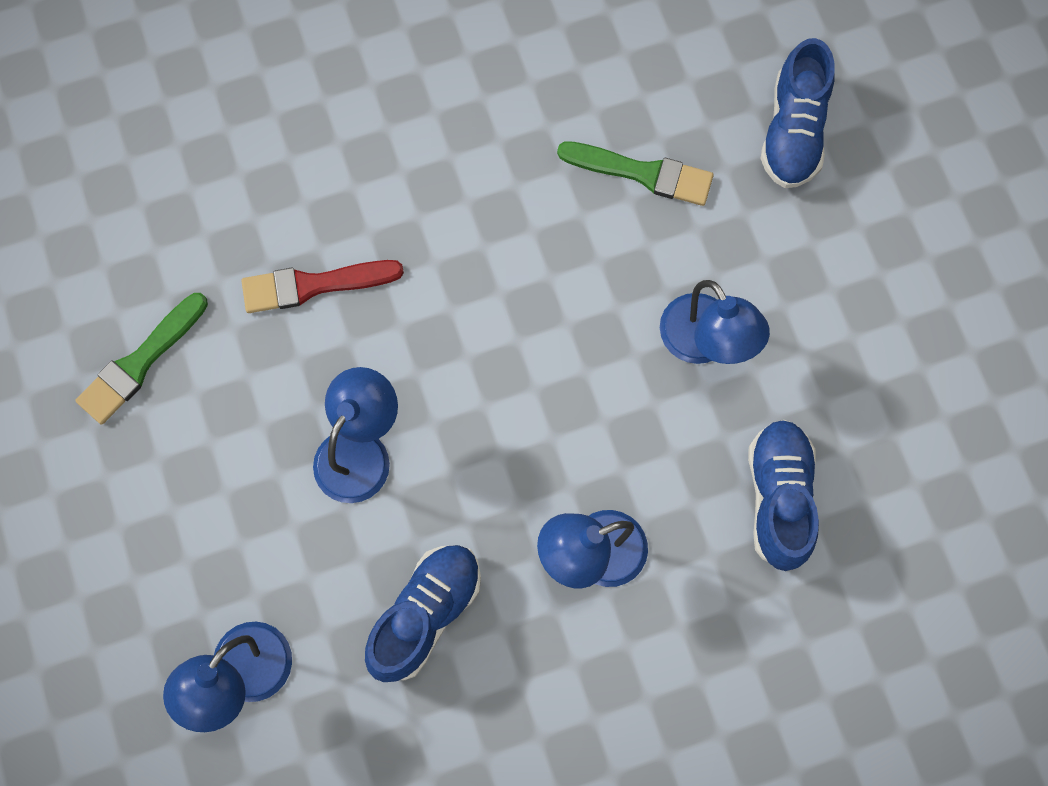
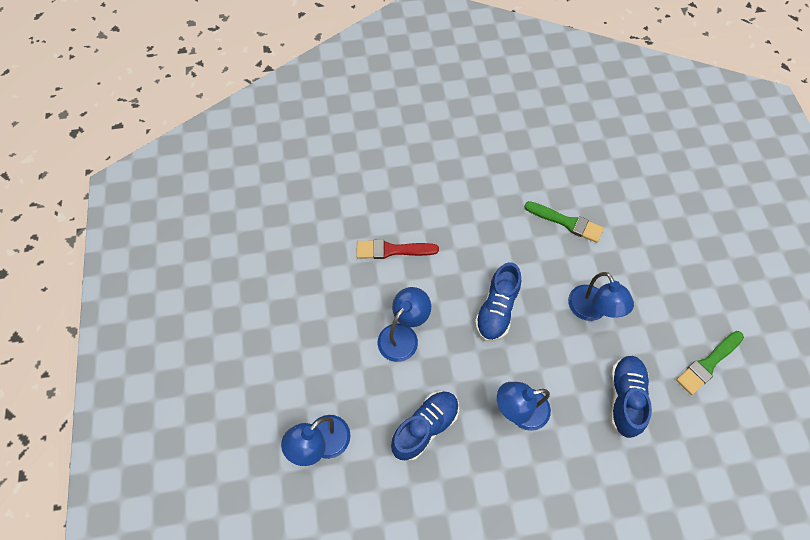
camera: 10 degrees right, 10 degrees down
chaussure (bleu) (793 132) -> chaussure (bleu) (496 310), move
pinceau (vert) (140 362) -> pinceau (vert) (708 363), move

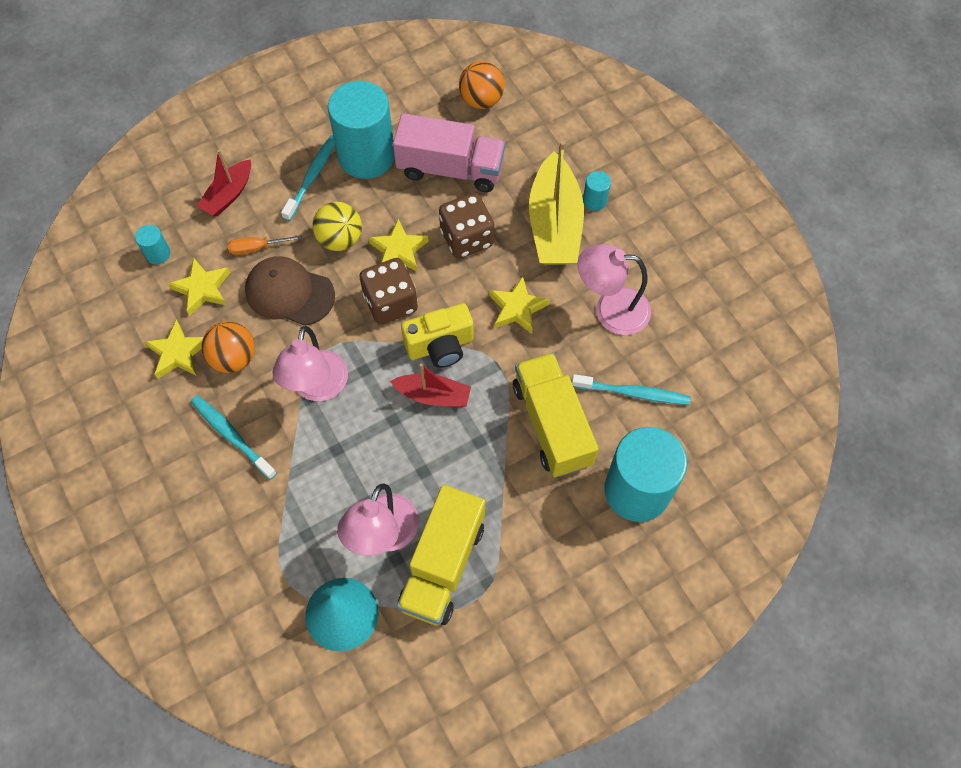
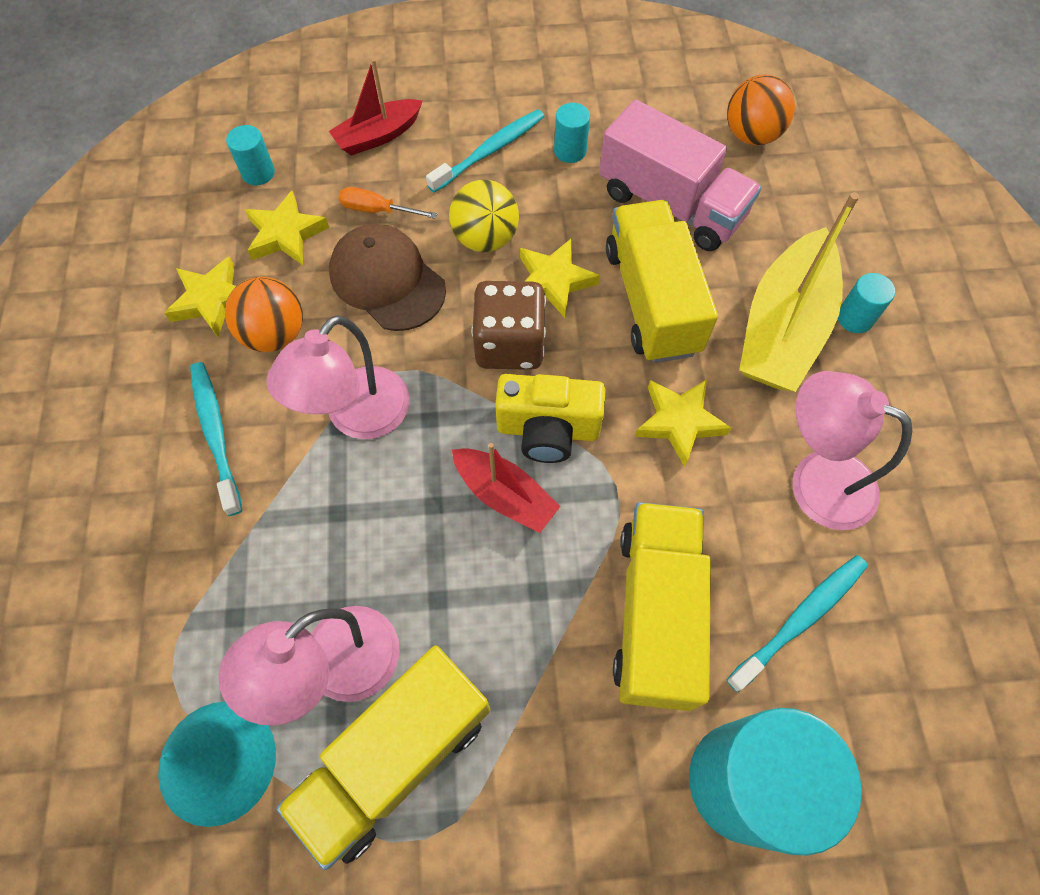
camera: 25 degrees right, 0 degrees up
cylindre (turquoise) (366 156) -> cylindre (turquoise) (570 151), x0.42
dé (marron) (467 238) -> camion (jaune) (652 300)
brosse à dents (turquoise) (632 393) -> brosse à dents (turquoise) (799 620), 75 degrees counterclockwise

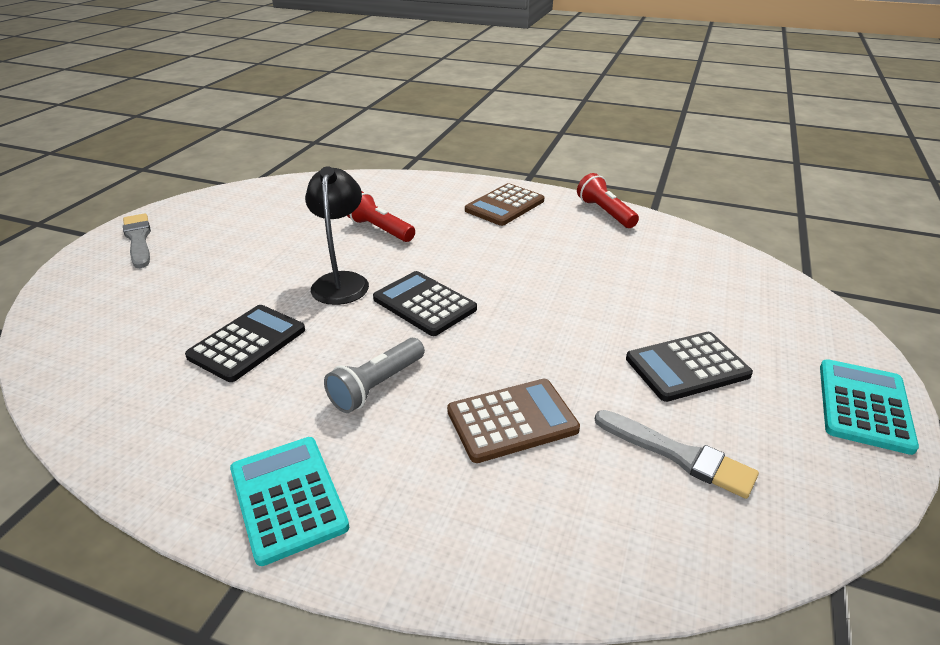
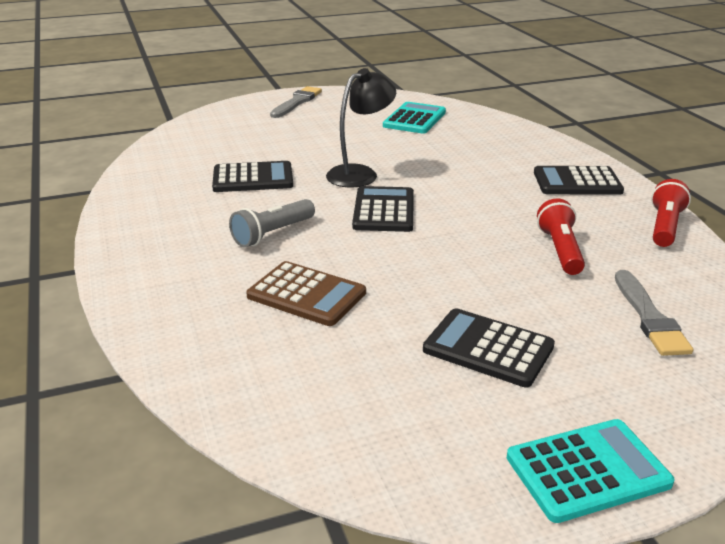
camera: 50 degrees right, 5 degrees down
calculatrice (marron) (505 206) -> calculatrice (noir) (577 182)
lampe de poche (rouge) (379 230) -> lampe de poche (rouge) (560 250), move
lampe de poche (gris) (377 386) -> lampe de poche (gris) (273 234), 45 degrees counterclockwise
pinceau (gris) (678 455) -> pinceau (gris) (649 317), move
calculatrice (turquoise) (288 498) -> calculatrice (turquoise) (414 119), move

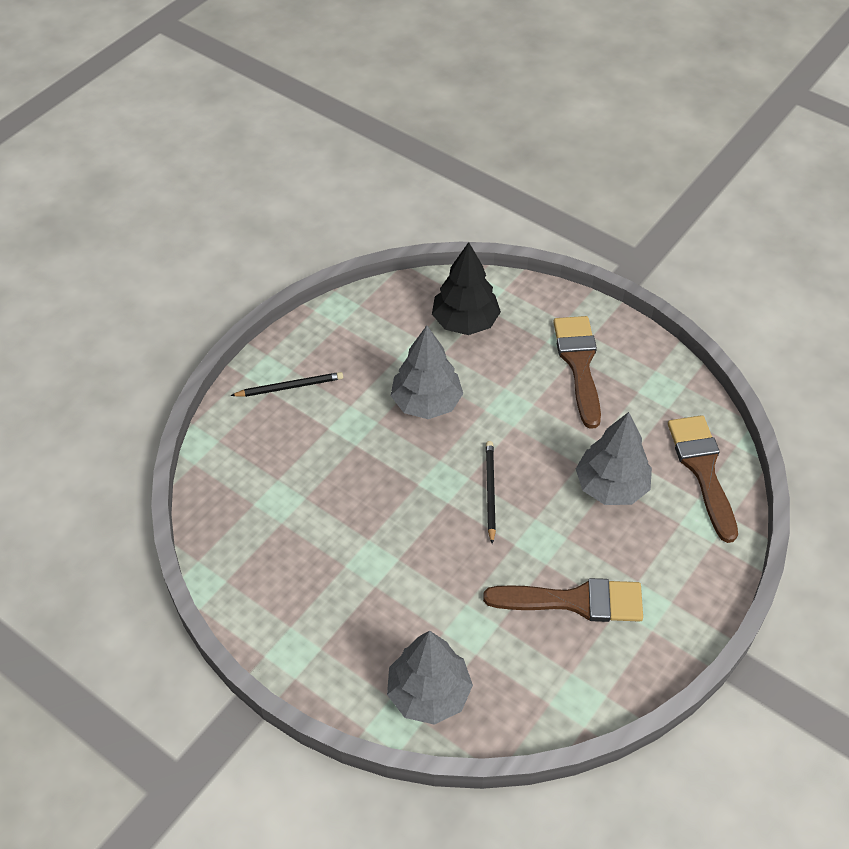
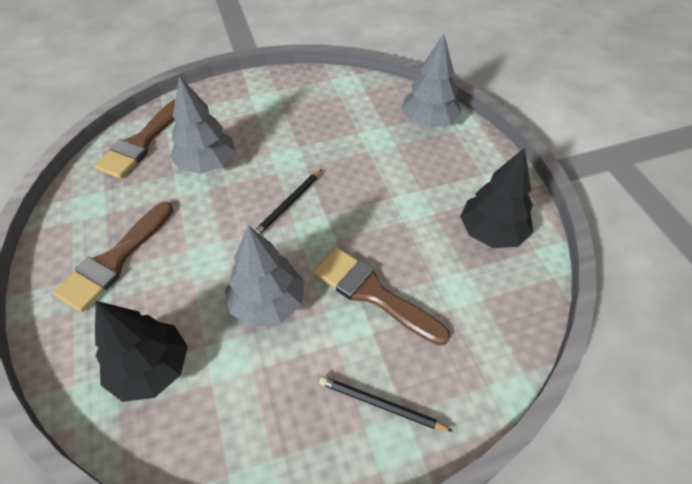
camera: 145 degrees left, 0 degrees up
pinceau (marron) (575 601) -> pinceau (marron) (372 293), move
none -> arbre (noir) (491 232)

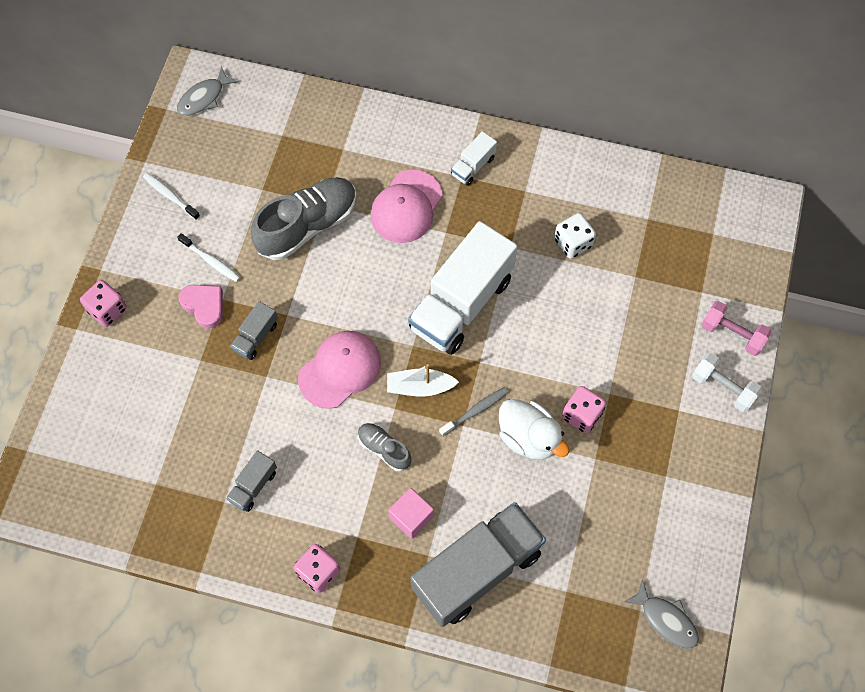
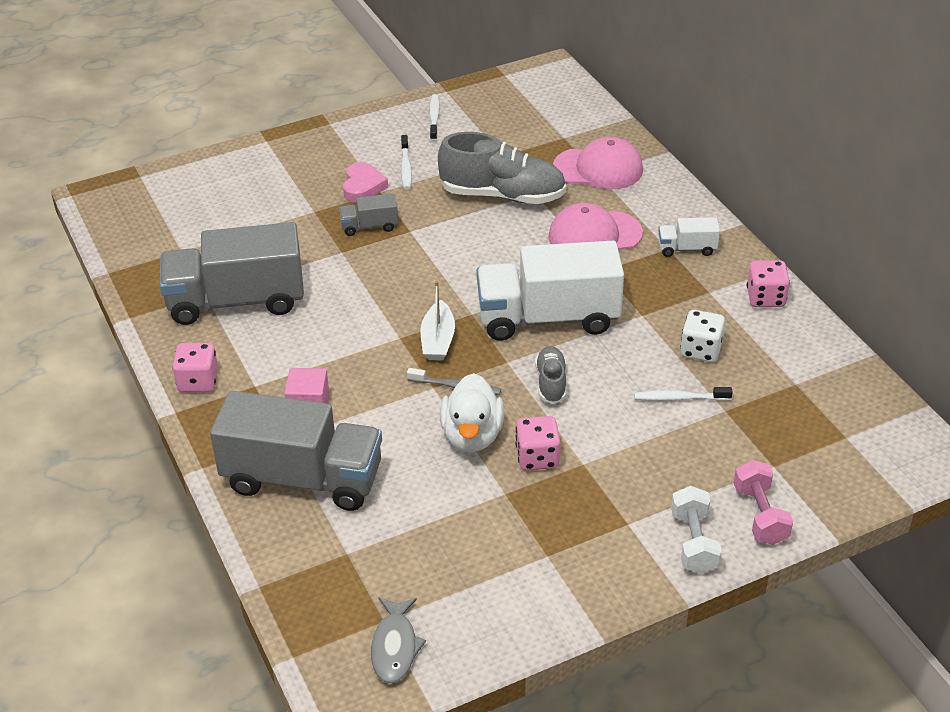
camera: 50 degrees right, 25 degrees down
poisson (gris) (203 98) -> none
dé (rose) (107 310) -> dé (rose) (765 298), move
casquette (rose) (340 370) -> casquette (rose) (598 168), move
bateau (blanc) (420 387) -> bateau (blanc) (438 340), 135 degrees counterclockwise
chaussure (gris) (384 449) -> chaussure (gris) (551 383), move
camion (gris) (253 486) -> camion (gris) (236 301), x2.29
none -> brosse à dents (blanc) (680 398)

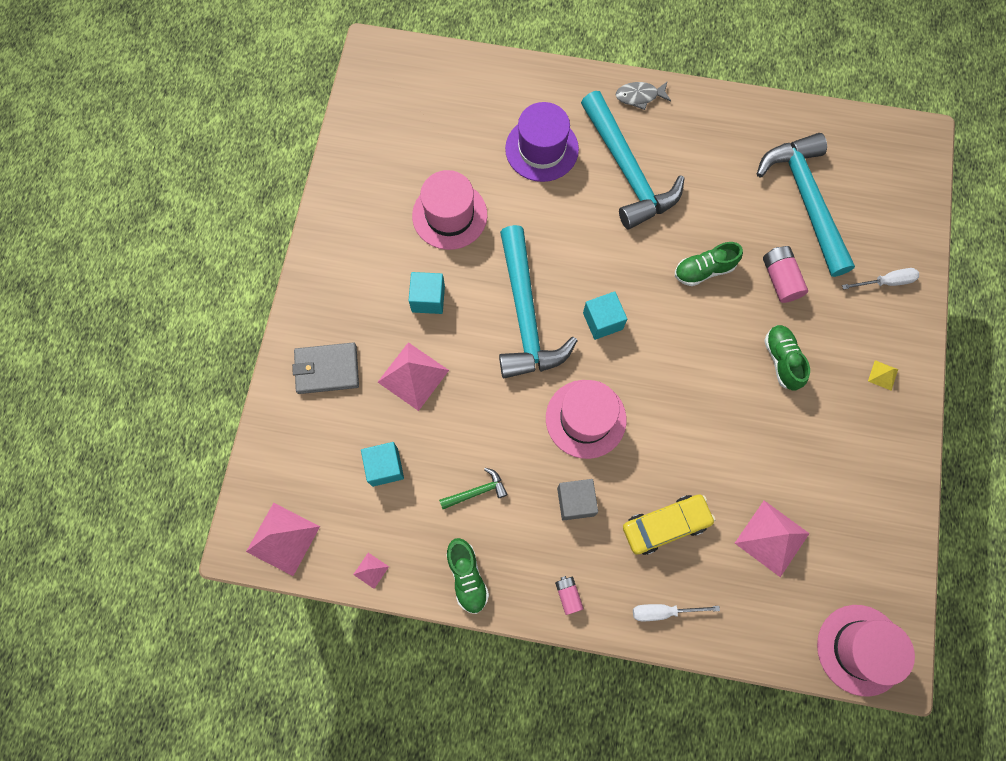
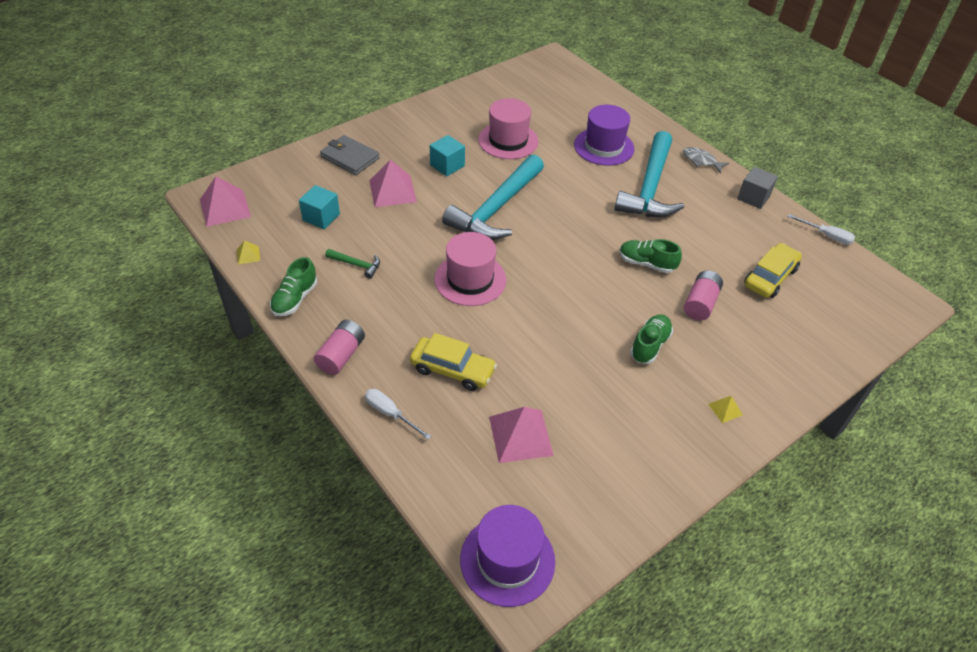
camera: 40 degrees right, 25 degrees down
marteau (turquoise) (806 200) -> voiture (jaune) (770 277)
tournevis (blanc) (886 282) -> tournevis (blanc) (826 236), move
cube (turquoise) (602 321) -> none
cube (gris) (575 502) -> cube (gris) (753 197), move
pyramide (rose) (371 570) -> pyramide (jaune) (248 255)
pile (rose) (568 595) -> pile (rose) (341 355), x1.66
chapeau (rose) (860 649) -> chapeau (violet) (507 560)

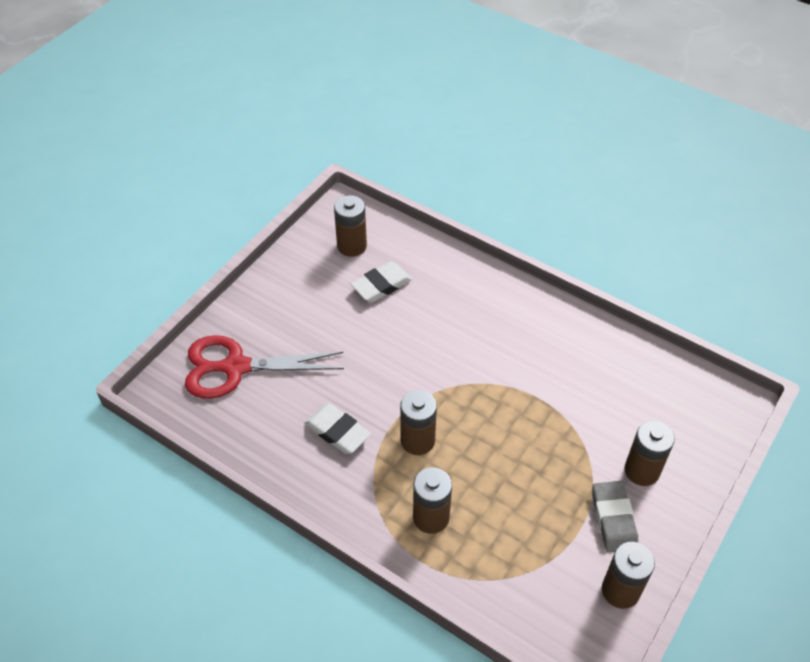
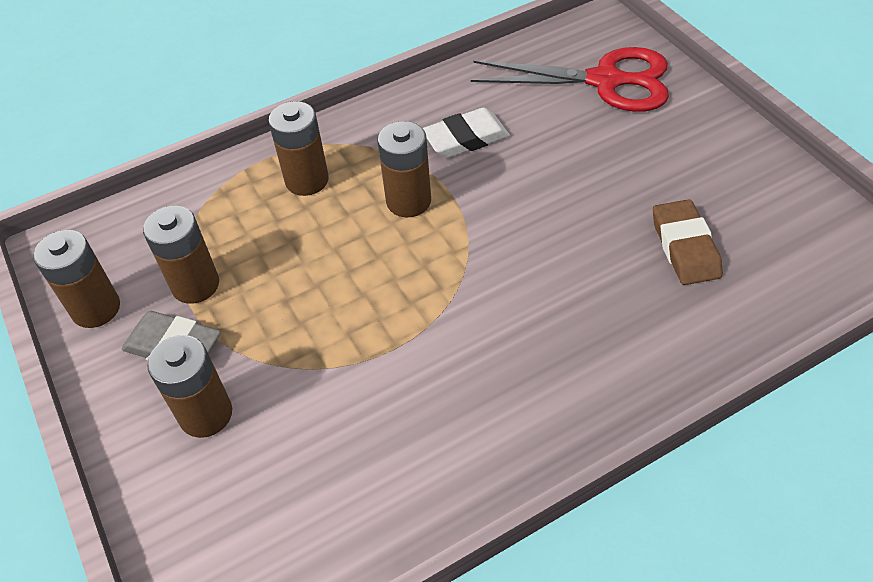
camera: 120 degrees right, 0 degrees up
pile (marron) (352 246) -> pile (marron) (195 285), move
gomme (blanc) (381 285) -> gomme (marron) (685 247)
ciseaux (rouge) (236 367) -> ciseaux (rouge) (605 81), 75 degrees clockwise

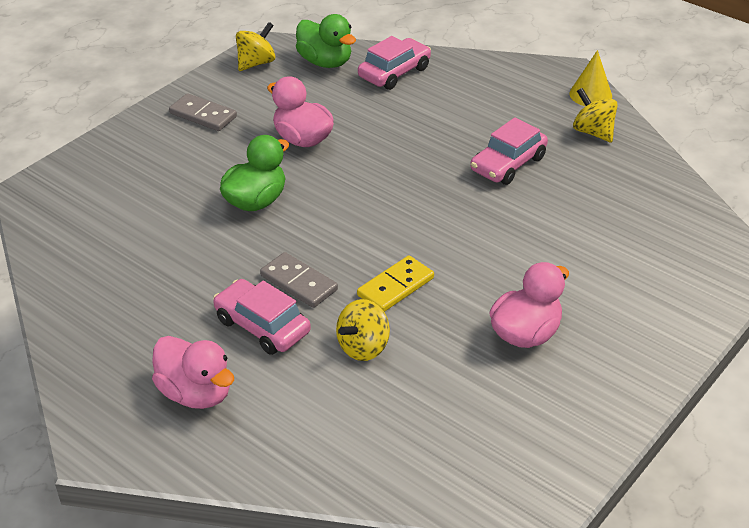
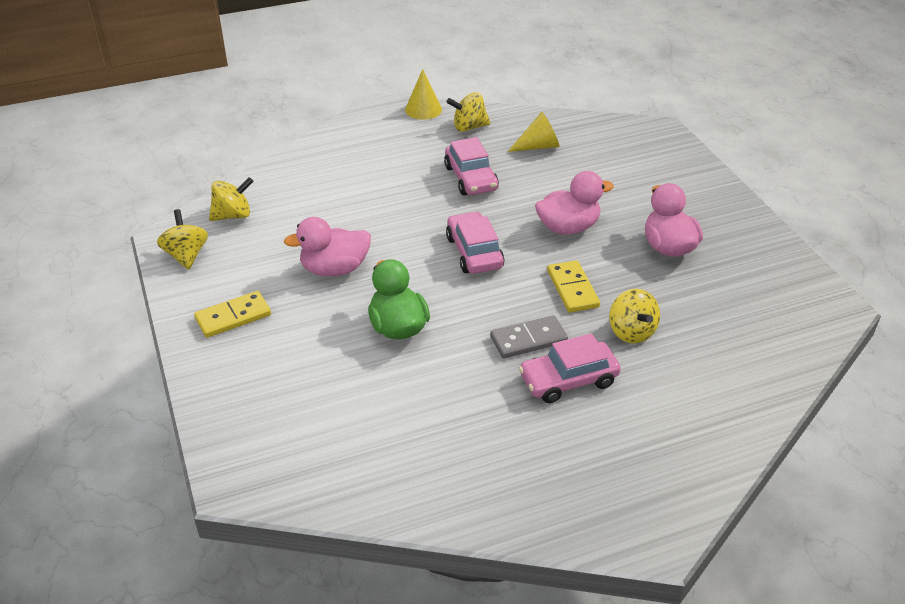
camera: 60 degrees left, 0 degrees up
canard (vert) (325 62) -> toupie (jaune) (233 215)
voiture (rose) (394 72) -> voiture (rose) (474 252), move
domino (gris) (203 115) -> domino (jaune) (233 317)
canard (rose) (196 393) -> canard (rose) (568 227), move
none -> cône (jaune) (538 146)

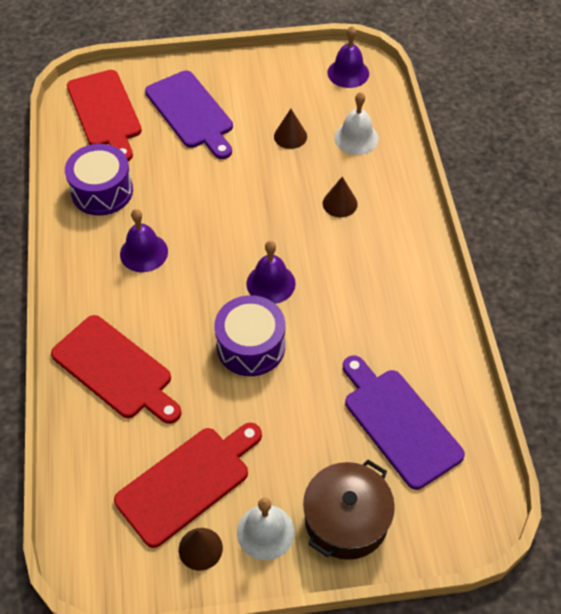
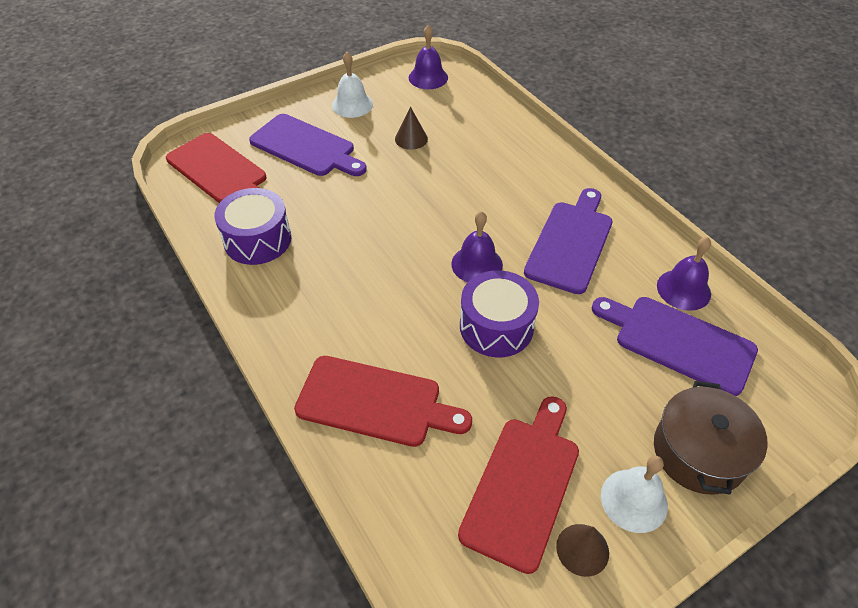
camera: 25 degrees left, 5 degrees down
cloche (blanc) (356 138) -> cloche (blanc) (352 105), move
cône (marron) (340 203) -> none
cloche (violet) (144 252) -> cloche (violet) (683 289), move
none -> planche à découper (violet) (570 243)

